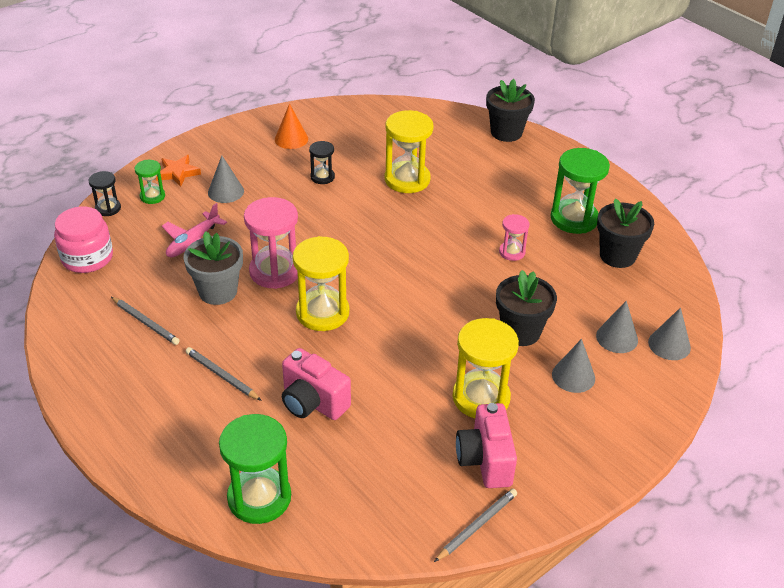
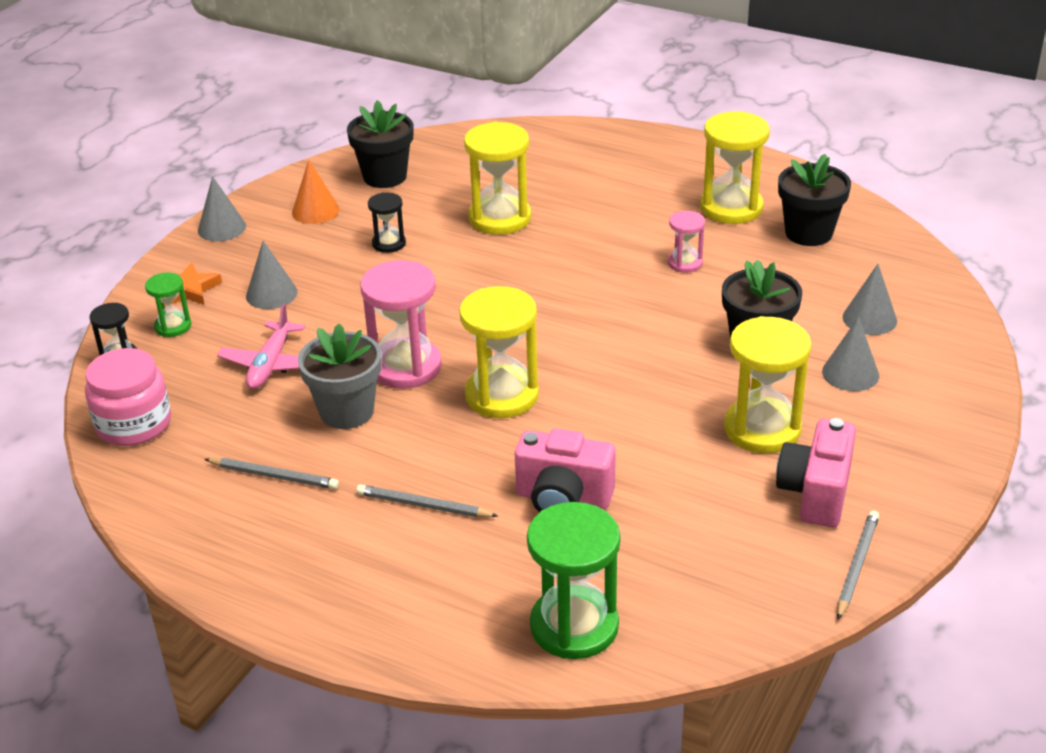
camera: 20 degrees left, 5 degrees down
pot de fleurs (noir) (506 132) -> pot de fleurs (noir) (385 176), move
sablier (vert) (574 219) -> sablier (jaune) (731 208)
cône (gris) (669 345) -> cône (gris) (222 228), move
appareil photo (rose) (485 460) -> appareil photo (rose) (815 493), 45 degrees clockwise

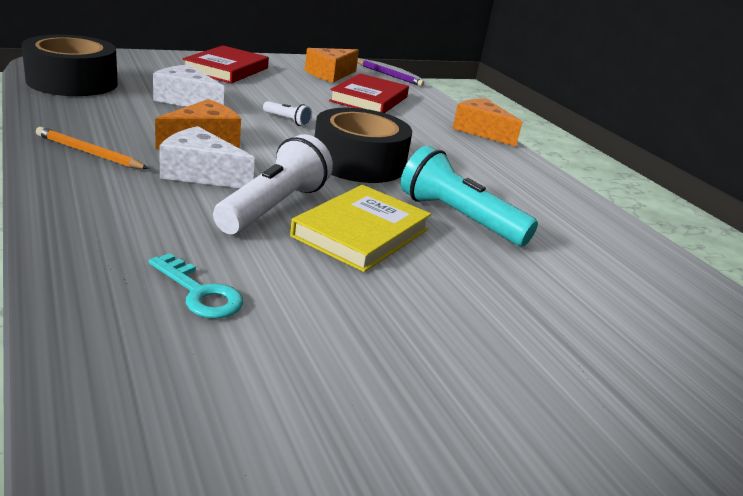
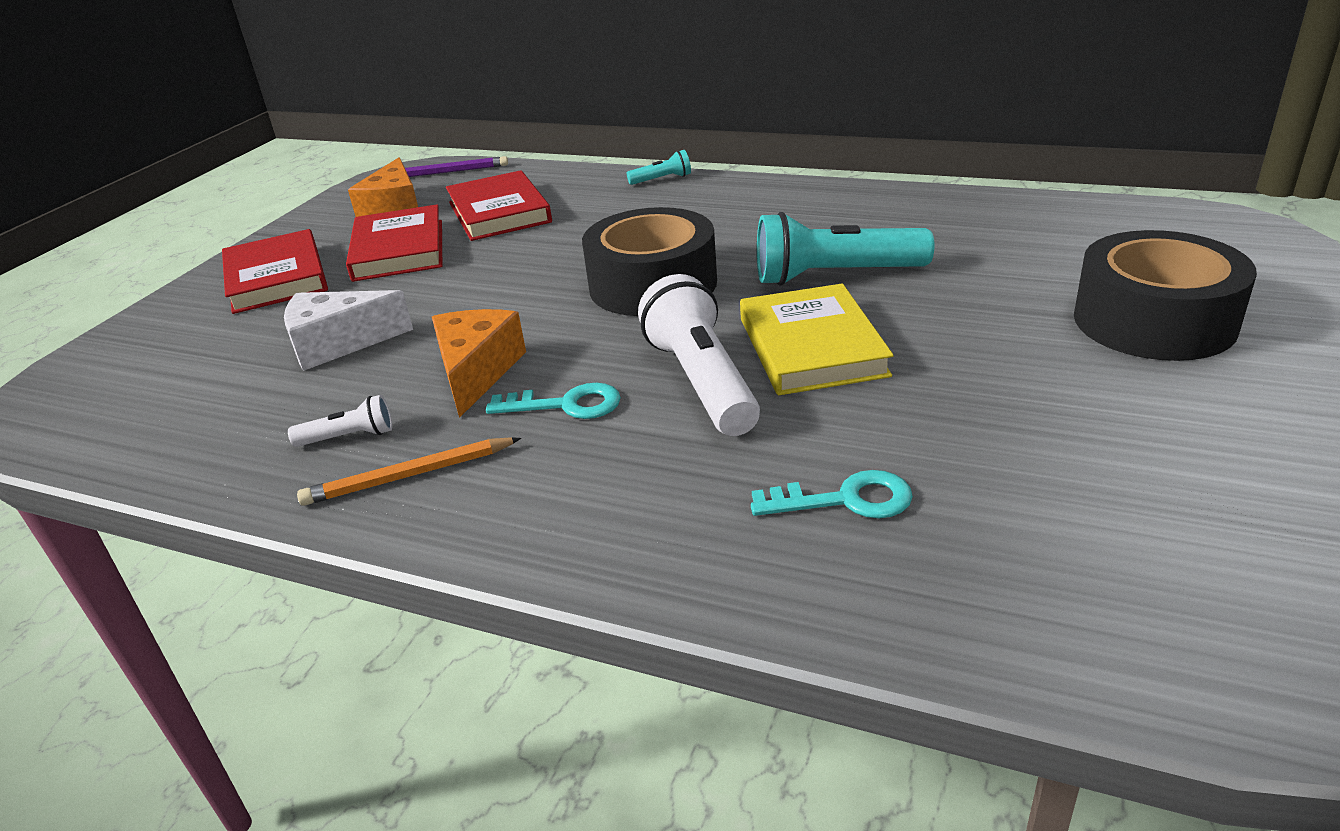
camera: 35 degrees left, 5 degrees up
ruban adhésif (noir) (72 82) -> ruban adhésif (noir) (1154 321), move
fromage (orange) (481 131) -> lampe de poche (turquoise) (662 179)
lampe de poche (blanc) (287 120) -> lampe de poche (blanc) (349 437), move
fromage (blanc) (201 174) -> clé (turquoise) (566 405)
none -> livre (rouge) (398 250)

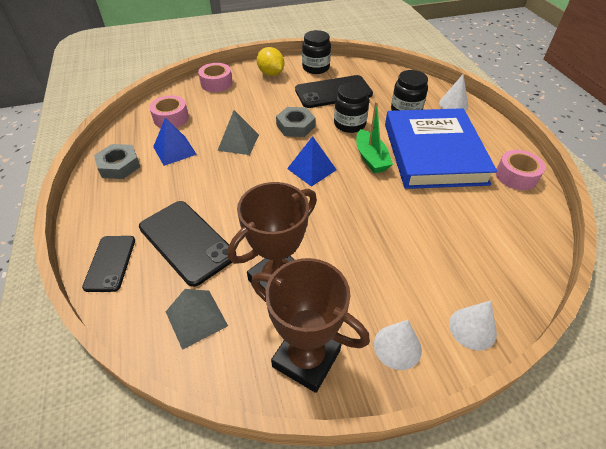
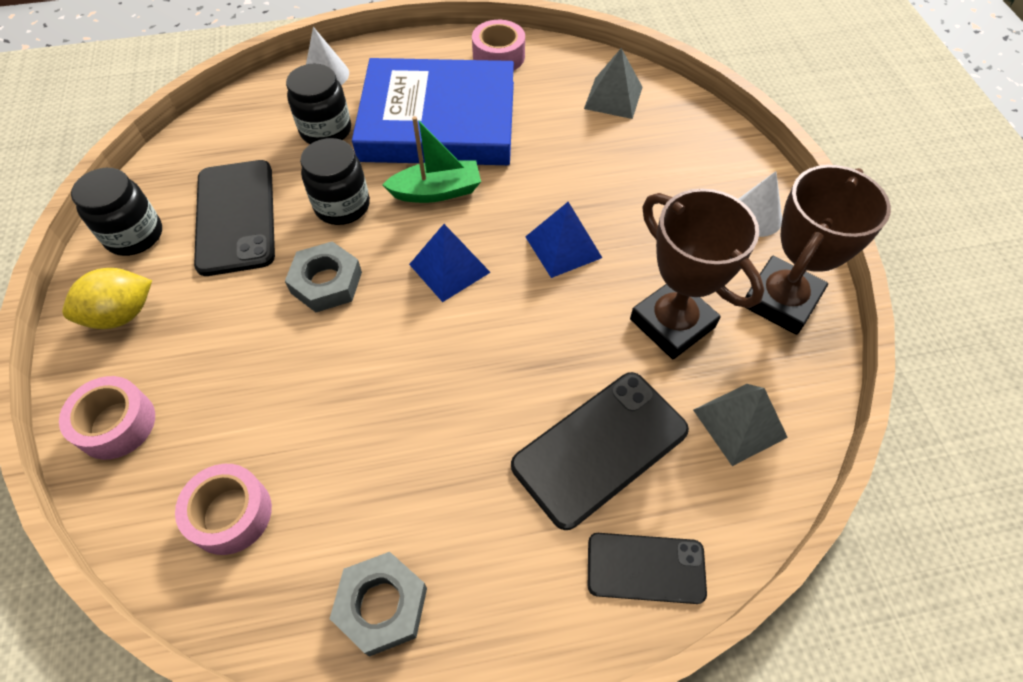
camera: 85 degrees left, 10 degrees up
pyramide (gris) (238 142) -> pyramide (gris) (613 97), move
pyramide (bleu) (174 150) -> pyramide (bleu) (563 247), move
cône (blanc) (472 328) -> none

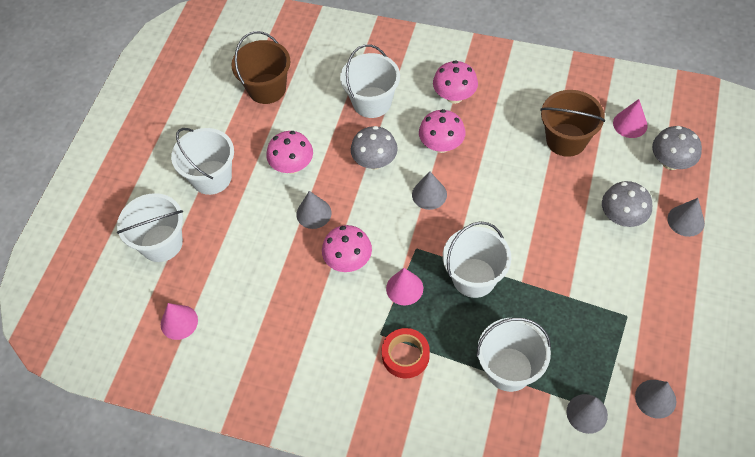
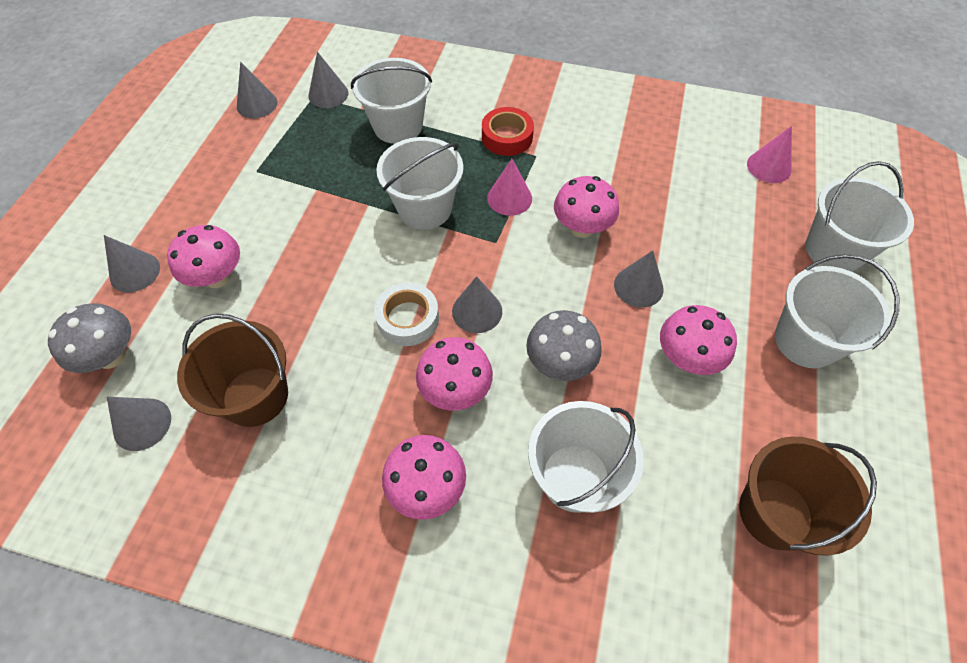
camera: 175 degrees right, 0 degrees up
cône (rose) (630 124) -> cône (gris) (142 424)
champignon (gris) (622 217) -> champignon (rose) (217 277)
none -> ruban adhésif (blanc) (408 319)

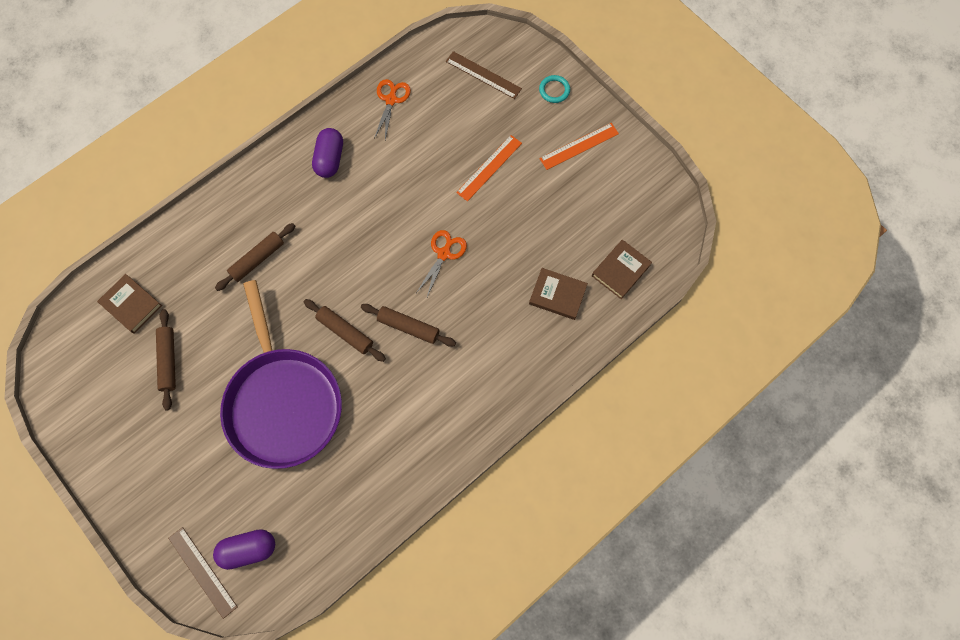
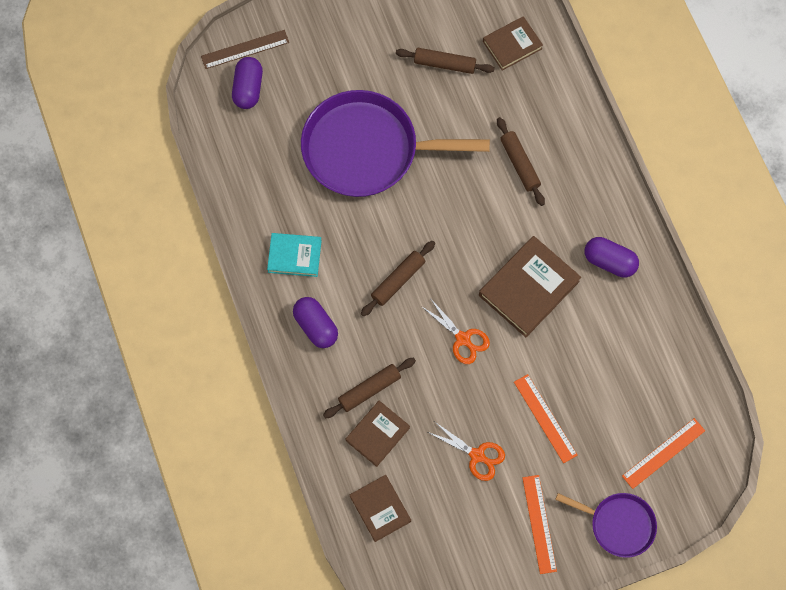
camera: 110 degrees right, 0 degrees up
règle (marron) (483 75) -> règle (orange) (663 453)
anneau (turquoise) (554 90) -> poêle (violet) (619 524)
ciseaux (orange) (391 100) -> ciseaux (orange) (477 455), move
rouleau à pâtisserie (marron) (345 332) -> rouleau à pâtisserie (marron) (369 389), move
none -> livre (turquoise) (294 256)
none -> livre (marron) (528 288)
none -> gélule (violet) (316 326)

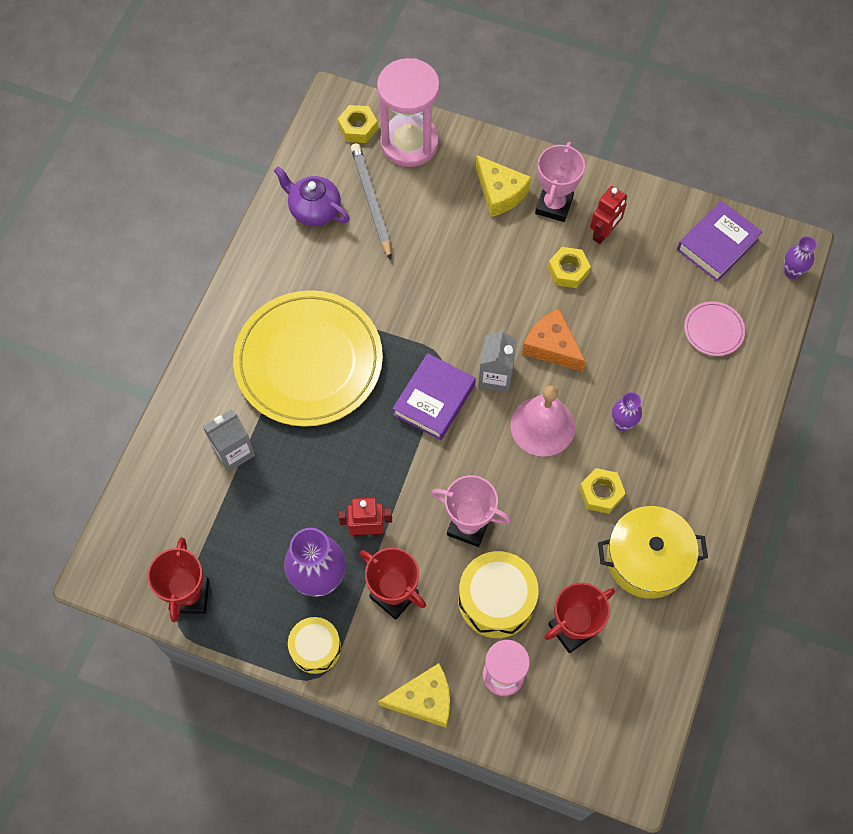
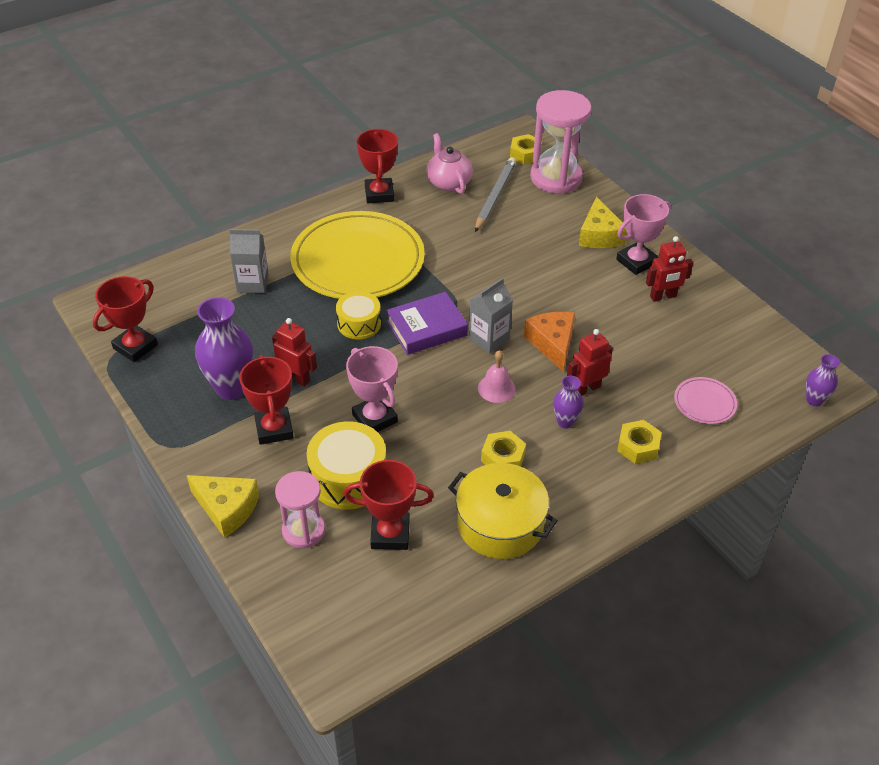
camera: 35 degrees right, 20 degrees down
théière (violet) (314 210) -> théière (rose) (448 182)
livre (violet) (717 245) -> none
écrou (jaune) (568 271) -> écrou (jaune) (638 446), move
cloche (rose) (542 426) -> cloche (rose) (496 388), x0.59
tambour (jaune) (315 648) -> tambour (jaune) (359 323), move
none -> trophée (rouge) (379 194)
none -> robot (rouge) (586 389)

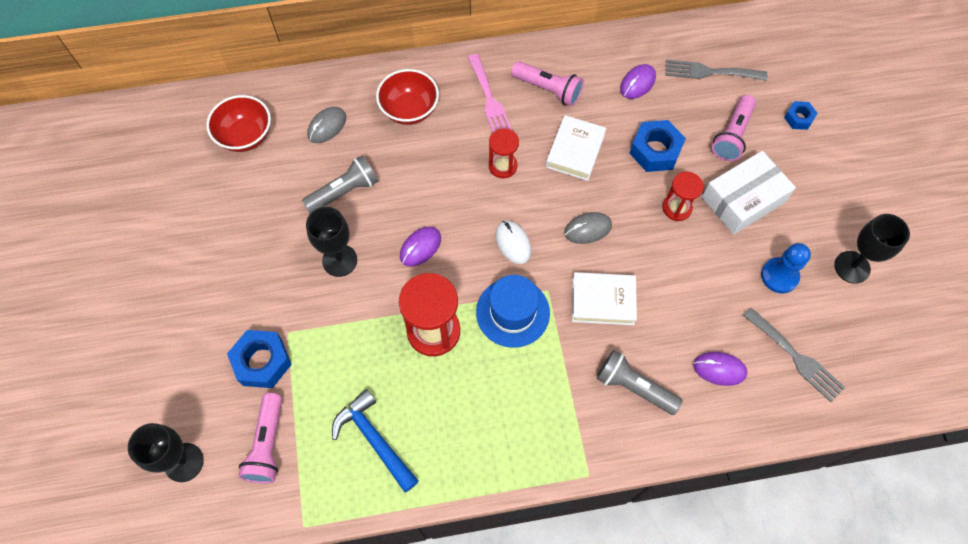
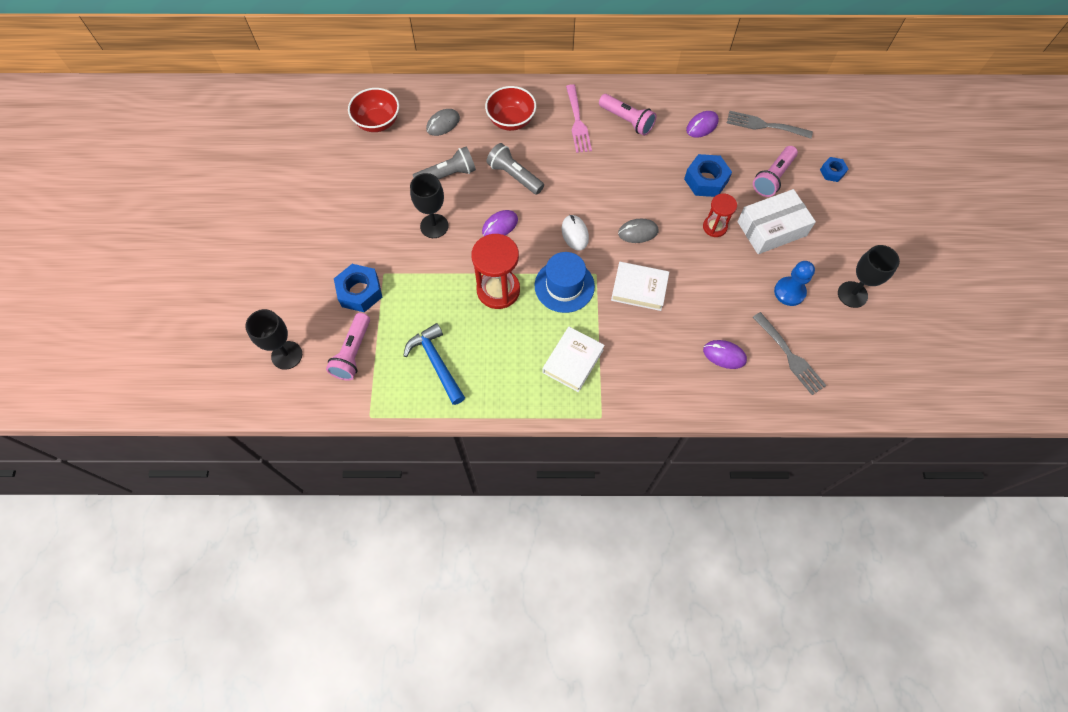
camera: 10 degrees right, 0 degrees up
livre (blanc) (575 151) -> livre (blanc) (573 361), move
sablier (rouge) (502 166) -> none
lampe de poche (gris) (634 387) -> lampe de poche (gris) (514 176), move

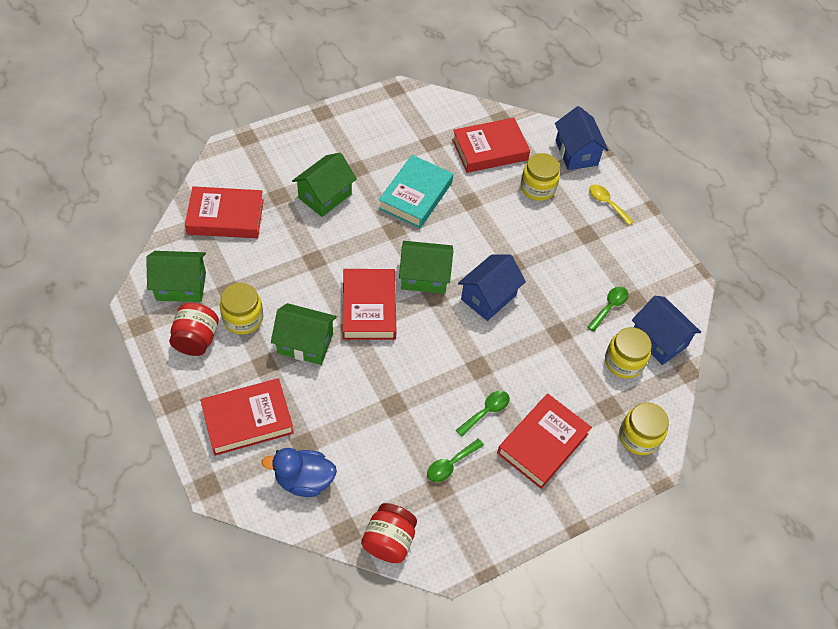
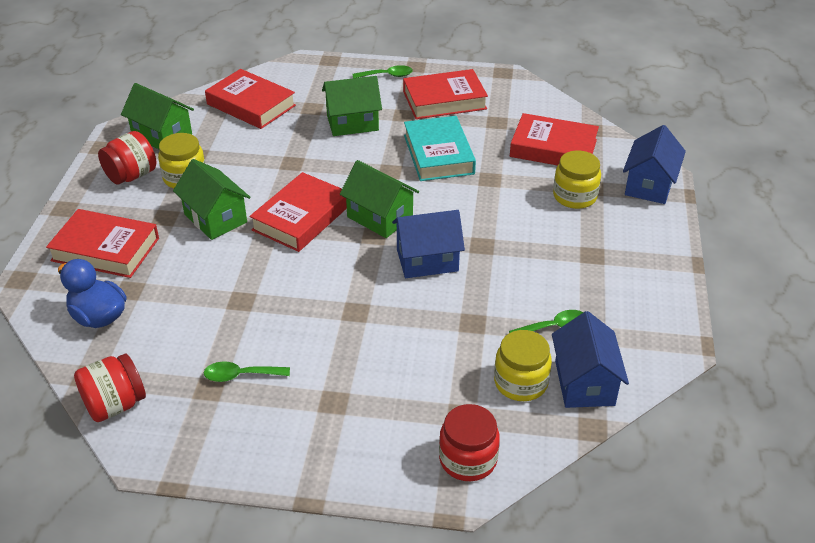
camera: 40 degrees right, 15 degrees down
livre (turquoise) (415 195) -> livre (turquoise) (438 154), 75 degrees counterclockwise
cuillère (jaune) (607 203) -> none
cuillère (vert) (486 411) -> cuillère (vert) (387 75), move
livre (rouge) (542 443) -> livre (rouge) (444 100), move
bocal (jaune) (639 437) -> bocal (rouge) (468 459)

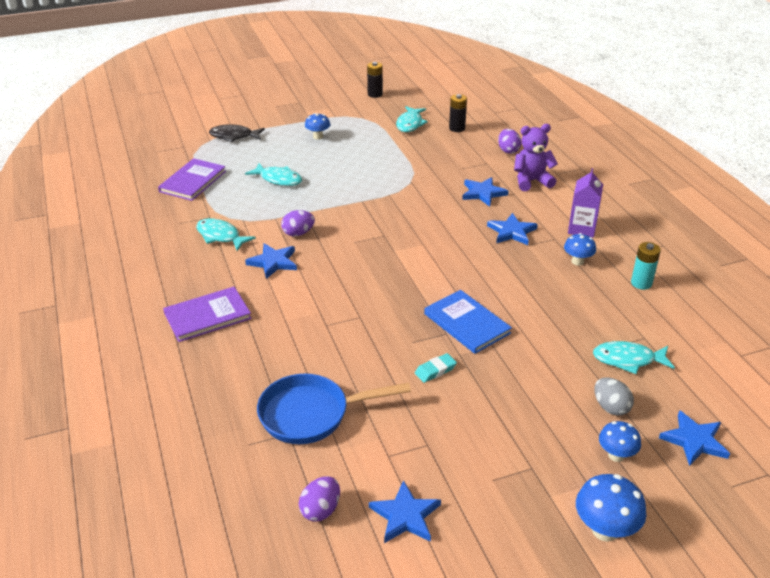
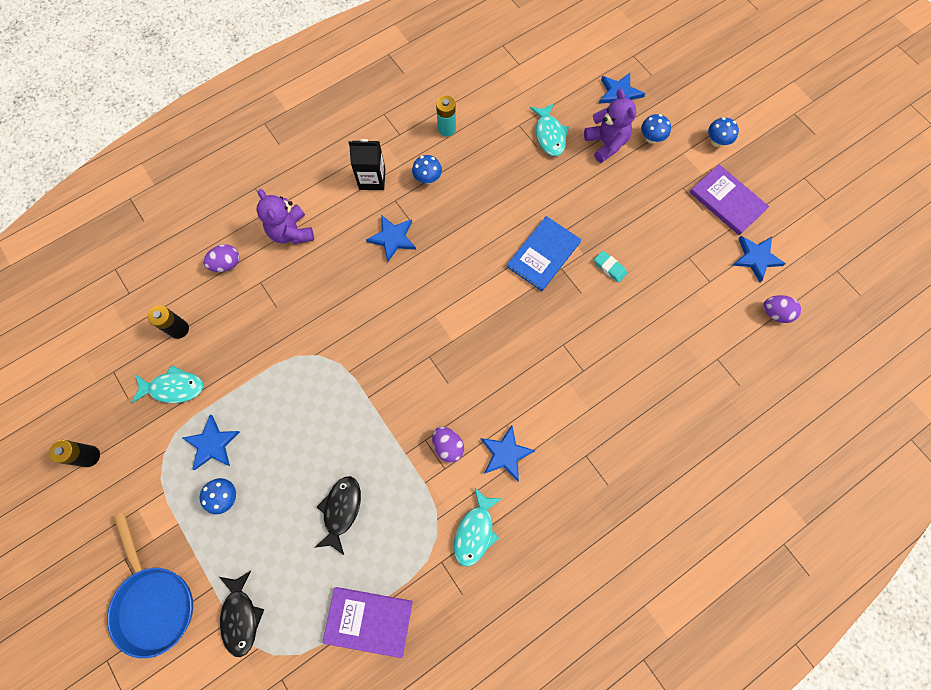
camera: 105 degrees left, 35 degrees up
poisson (turquoise) (278 179) -> poisson (noir) (341 510)
brique de lait (violet) (581 228) -> brique de lait (noir) (372 179)
étoile (bleu) (483 193) -> étoile (bleu) (212 444), move
livre (violet) (207 316) -> livre (violet) (727 201), move
poêle (bleu) (311 414) -> poêle (bleu) (154 602), move
œuf (gris) (610 407) -> ours en peluche (violet) (606 144)
champignon (bleu) (605 530) -> champignon (bleu) (716 141), x0.66

